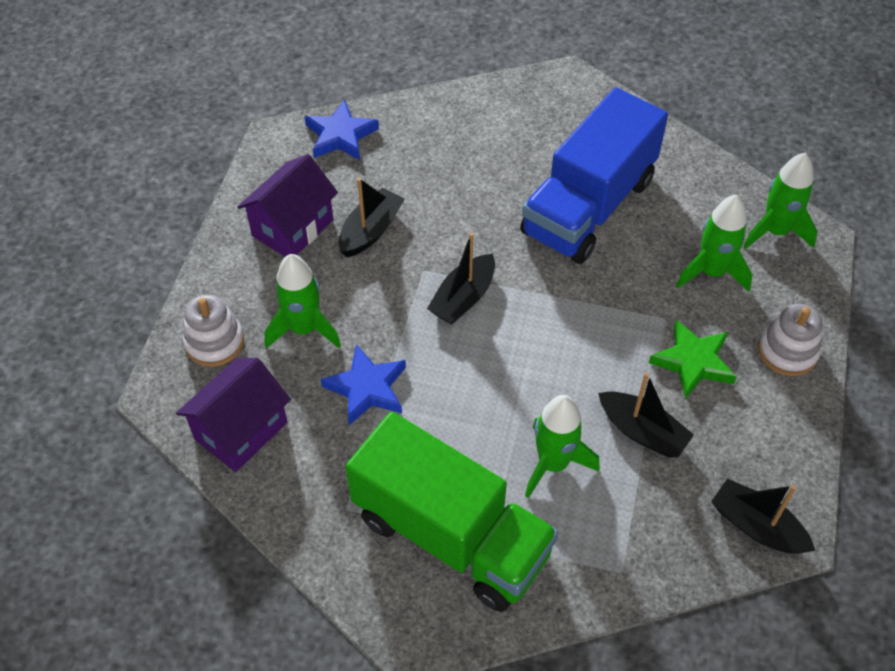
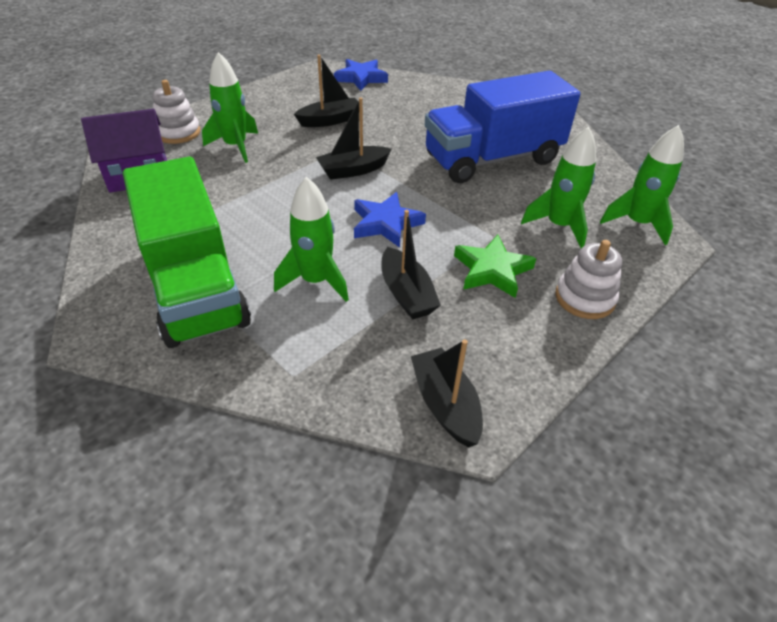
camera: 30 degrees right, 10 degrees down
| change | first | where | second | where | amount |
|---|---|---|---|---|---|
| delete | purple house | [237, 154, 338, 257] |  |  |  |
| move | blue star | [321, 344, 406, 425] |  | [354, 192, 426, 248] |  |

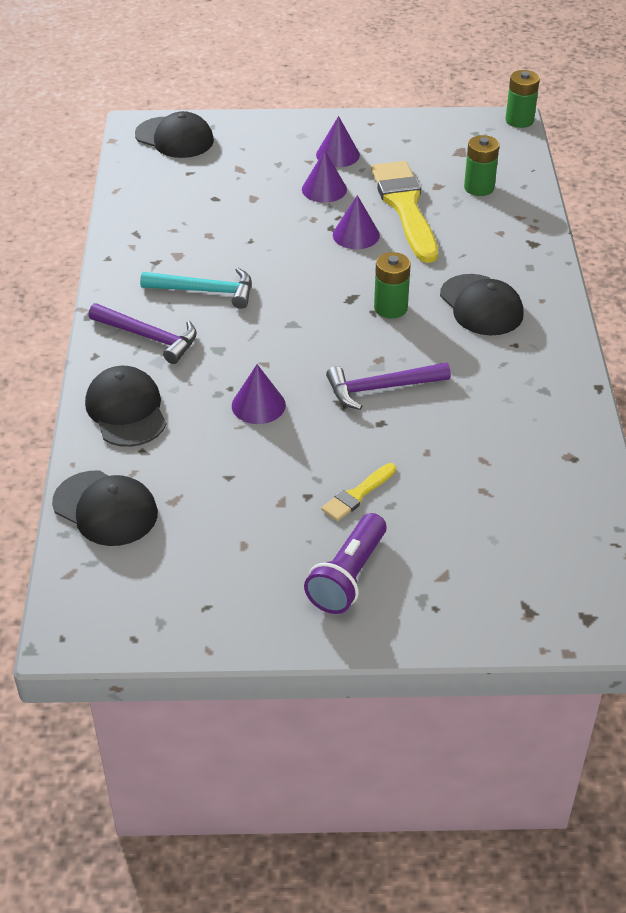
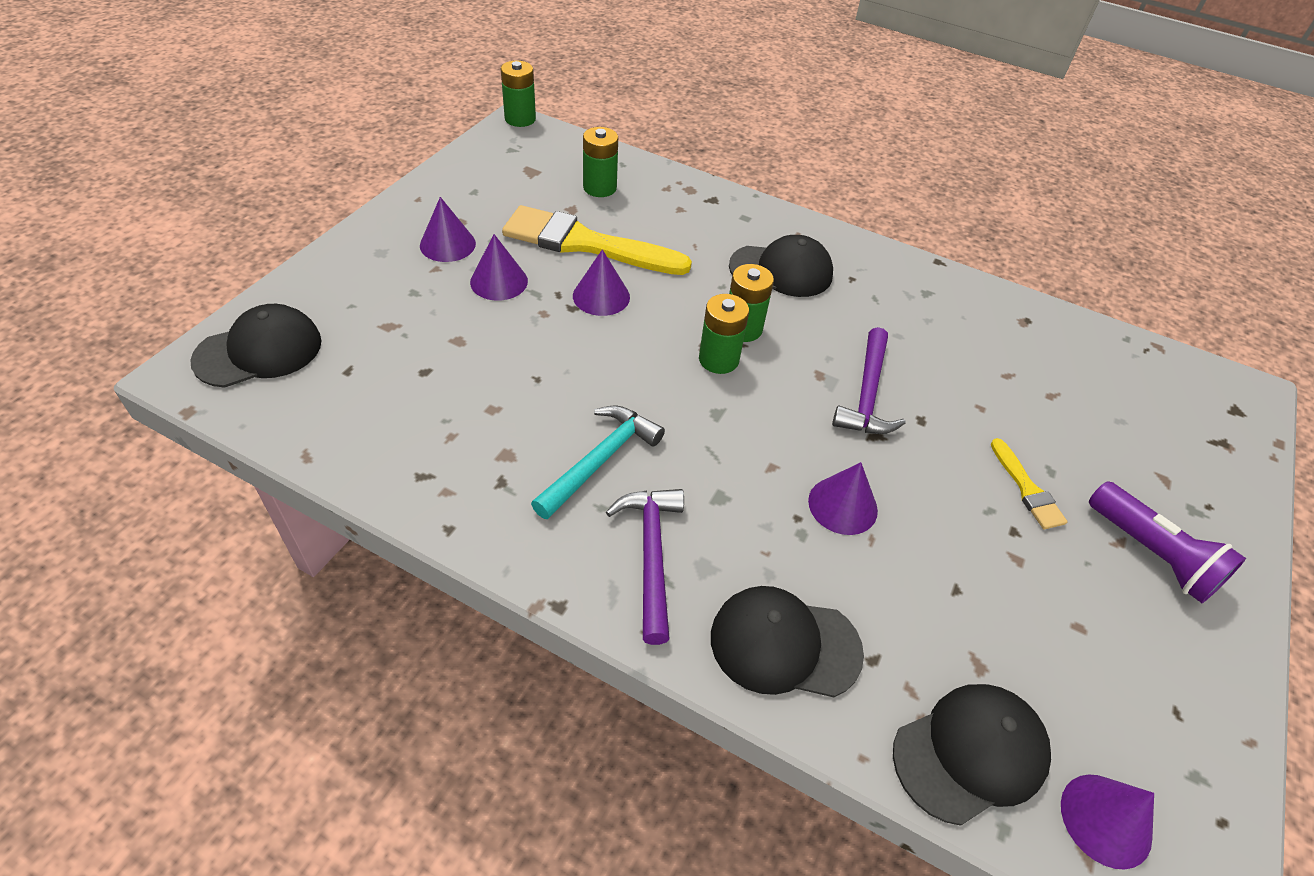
camera: 65 degrees left, 5 degrees up
| change | first | where | second | where | amount |
|---|---|---|---|---|---|
| insert |  |  | green battery | [699, 294, 749, 374] |  |
| insert |  |  | purple cone | [1061, 774, 1154, 870] |  |
| rotate | purple hammer | [88, 303, 197, 364] |  | [606, 489, 684, 645] | 60 degrees counterclockwise |

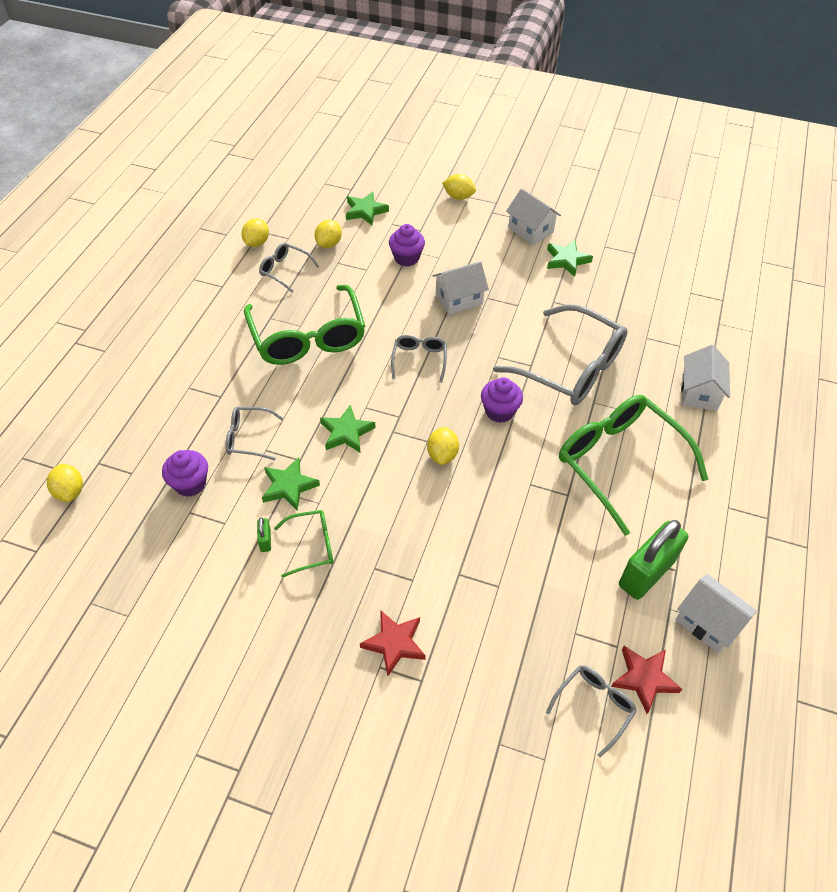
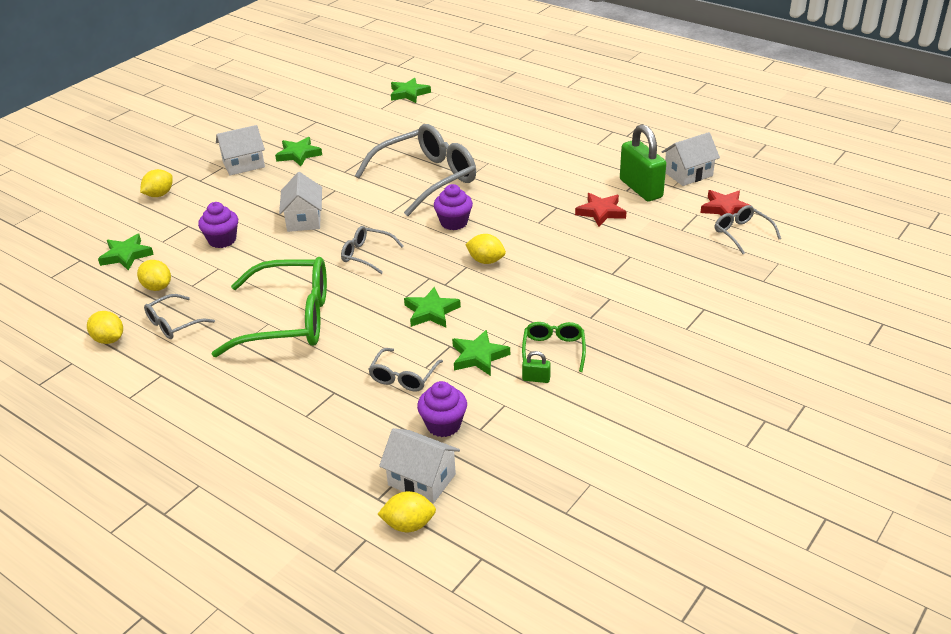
camera: 70 degrees left, 15 degrees down
| change | first | where | second | where | amount |
|---|---|---|---|---|---|
| delete | green glasses | [559, 395, 709, 536] |  |  |  |
| insert |  |  | green star | [391, 78, 431, 103] |  |
| move | red star | [360, 610, 426, 676] |  | [575, 193, 626, 226] |  |
| move | white house | [681, 345, 730, 411] |  | [379, 428, 460, 504] |  |

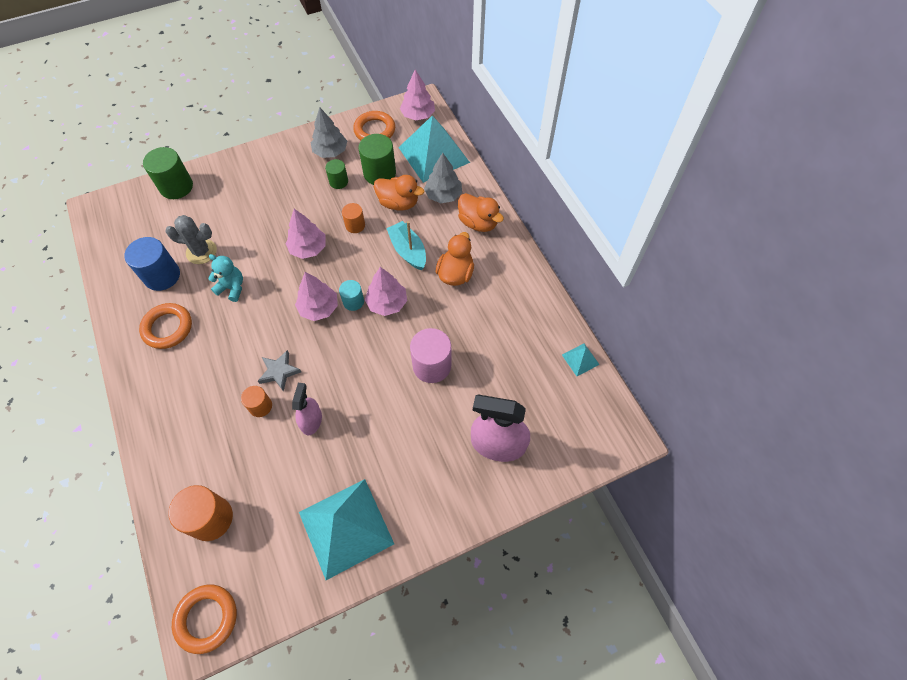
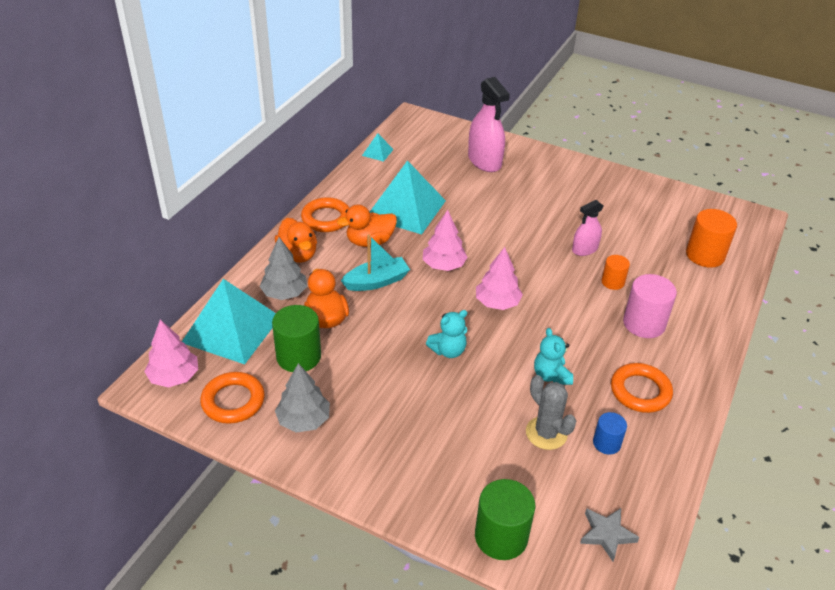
camera: 130 degrees left, 20 degrees down
| change | first | where | second | where | amount |
|---|---|---|---|---|---|
| delete | green cylinder | [325, 159, 348, 189] |  |  |  |
| delete | turquoise cylinder | [339, 280, 364, 311] |  |  |  |
| delete | orange cylinder | [342, 203, 365, 233] |  |  |  |
| move | orange ring | [172, 584, 237, 654] |  | [301, 197, 349, 232] |  |
| move | grey star | [258, 350, 301, 392] |  | [580, 508, 639, 561] |  |
| move | turquoise pyramid | [299, 479, 394, 580] |  | [370, 160, 446, 235] |  |
| move | pink cylinder | [410, 328, 451, 383] |  | [623, 274, 677, 338] |  |
| replace | pink tree | [285, 209, 326, 259] | turquoise teddy bear | [426, 310, 467, 358] |  |
| rotate | turquoise boat | [386, 221, 426, 270] |  | [341, 234, 410, 291] | 135 degrees counterclockwise |
| rotate | orange duck | [458, 193, 504, 232] |  | [275, 218, 317, 263] | 150 degrees clockwise |
| resize | blue cylinder | [124, 237, 180, 291] |  | [593, 412, 627, 455] | x0.58 |

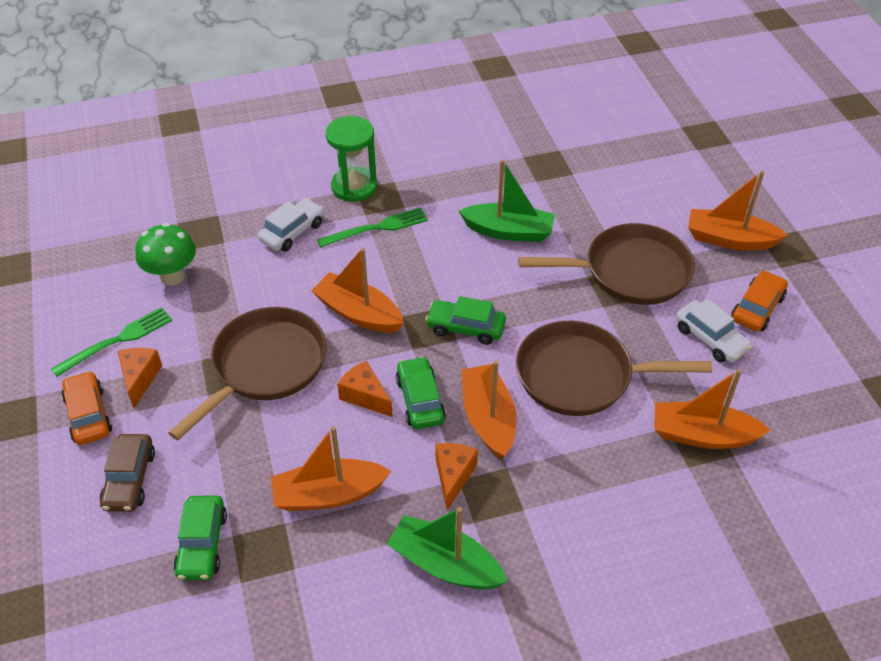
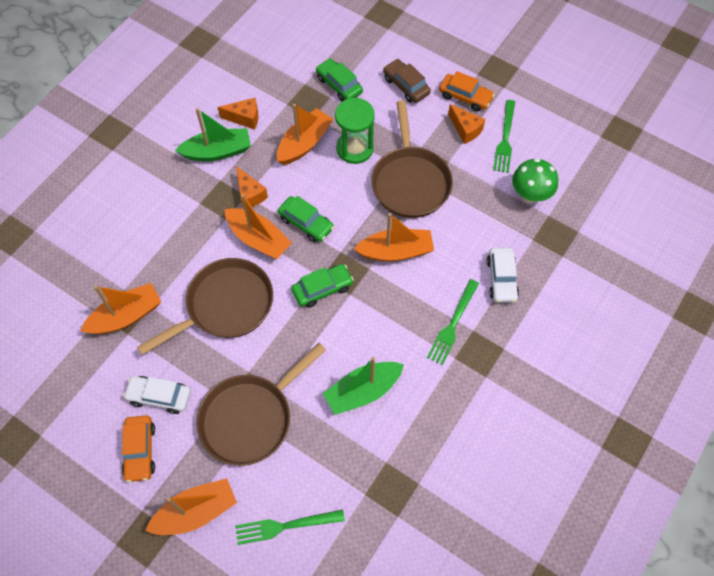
camera: 140 degrees right, 15 degrees up
| change | first | where | second | where | amount |
|---|---|---|---|---|---|
| insert |  |  | green fork | [235, 510, 345, 545] |  |
| move | green hourglass | [326, 116, 377, 202] |  | [335, 98, 375, 164] |  |
| move | orange cheese | [337, 361, 393, 417] |  | [218, 98, 258, 130] |  |

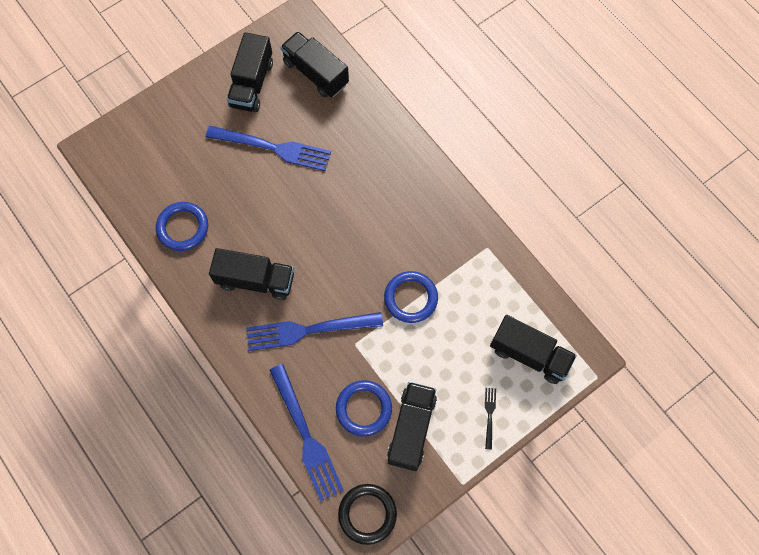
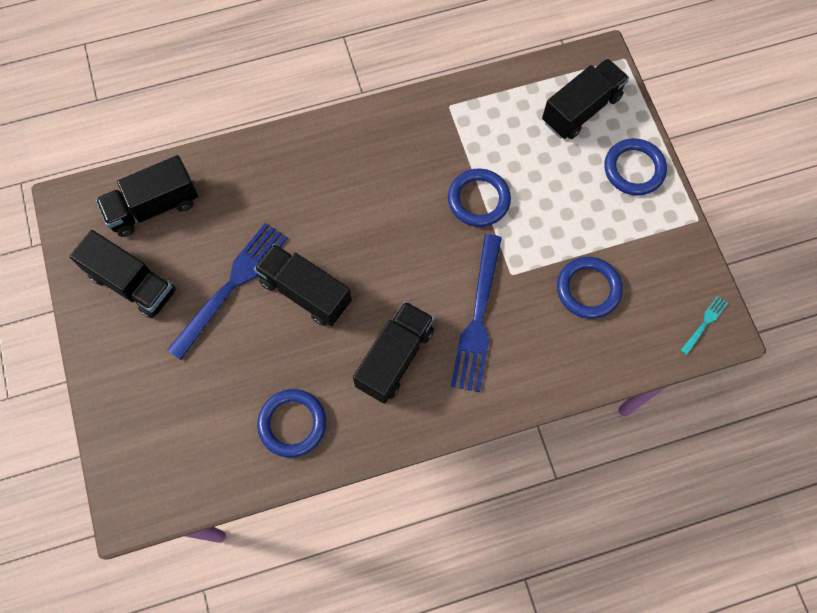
camera: 70 degrees left, 0 degrees up
| change | first | where | second | where | amount |
|---|---|---|---|---|---|
| delete | blue fork | [270, 364, 344, 501] |  |  |  |
| move | black truck | [387, 382, 437, 471] |  | [254, 244, 352, 326] |  |
| replace | black ring | [338, 484, 397, 545] | turquoise fork | [680, 296, 728, 355] |  |
| replace | black fork | [485, 388, 496, 449] | blue ring | [604, 138, 667, 196] |  |

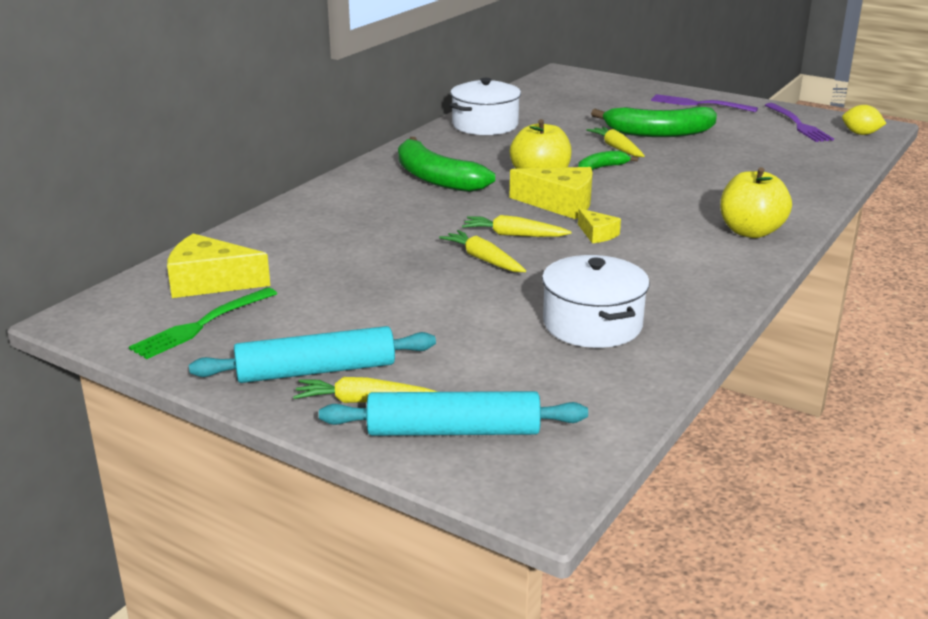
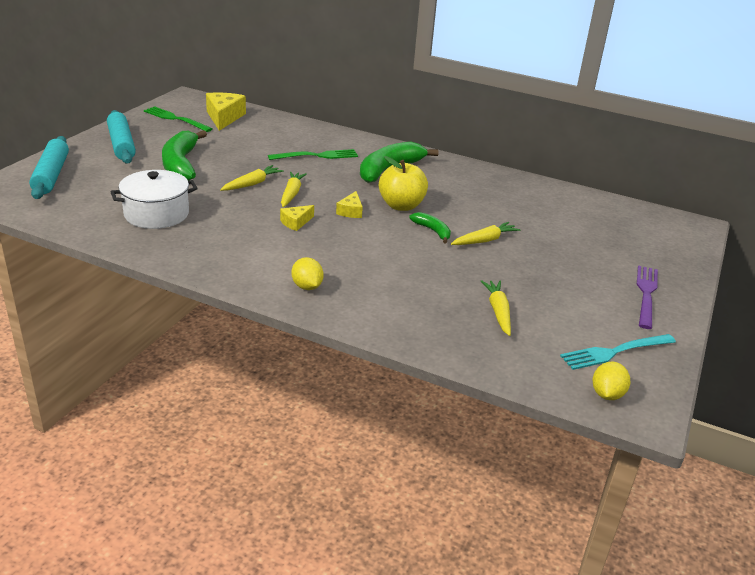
camera: 80 degrees right, 5 degrees up
| change | first | where | second | where | amount |
|---|---|---|---|---|---|
| delete | white pot | [450, 78, 521, 135] |  |  |  |
| insert |  |  | green fork | [268, 149, 358, 160] |  |
| move | yellow carrot | [293, 377, 438, 403] |  | [481, 280, 511, 336] |  |
| move | green banana | [591, 107, 717, 137] |  | [162, 130, 207, 181] |  |
| replace | yellow apple | [720, 167, 792, 238] | yellow lemon | [291, 257, 324, 290] |  |
| recolor | purple fork | [765, 103, 834, 142] | turquoise fork | [560, 334, 676, 370] |  |
| resize | yellow cheese | [509, 167, 593, 219] |  | [336, 191, 363, 218] | x0.54 |

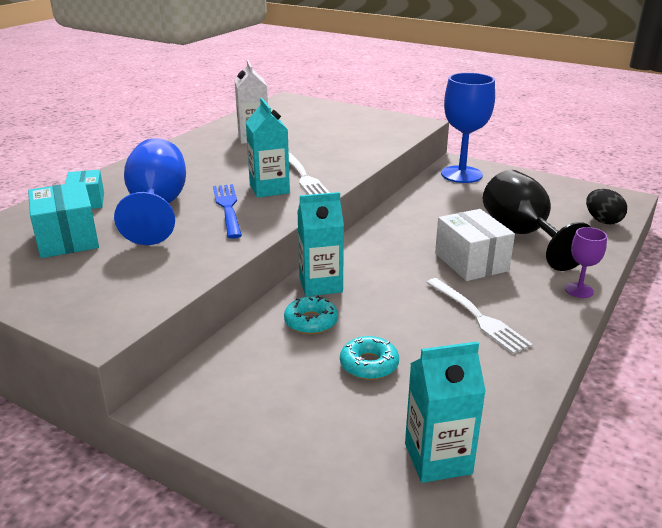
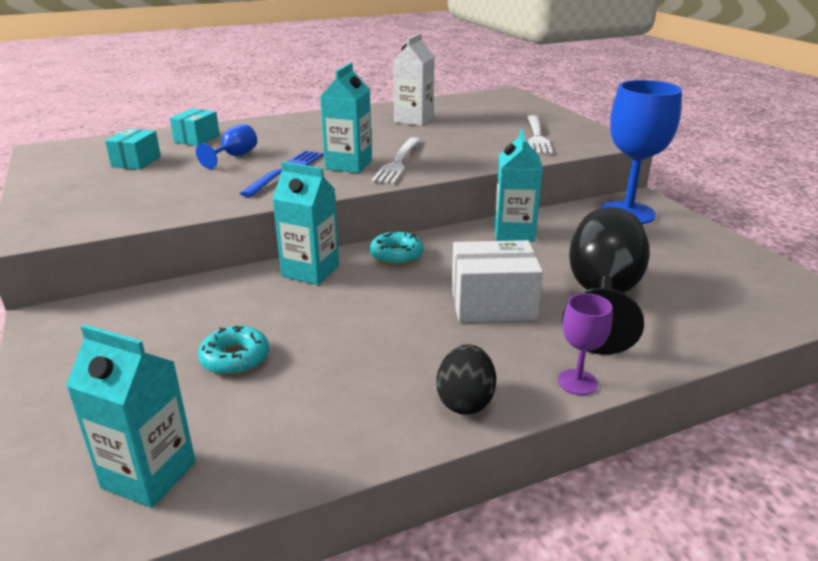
camera: 35 degrees right, 0 degrees up
| change | first | where | second | where | amount |
|---|---|---|---|---|---|
| insert |  |  | turquoise carton | [494, 129, 543, 242] |  |
| move | turquoise donut | [284, 295, 338, 334] |  | [370, 230, 424, 265] |  |
| move | white fork | [426, 278, 533, 354] |  | [527, 115, 553, 154] |  |
| move | black egg | [586, 189, 627, 224] |  | [436, 344, 496, 414] |  |
| rotate | white box | [435, 209, 515, 281] |  | [452, 240, 543, 322] | 75 degrees clockwise |
| resize | turquoise box | [28, 181, 99, 258] |  | [105, 129, 161, 170] | x0.64 |
| resize | blue goblet | [114, 138, 186, 245] |  | [196, 124, 257, 169] | x0.48 |

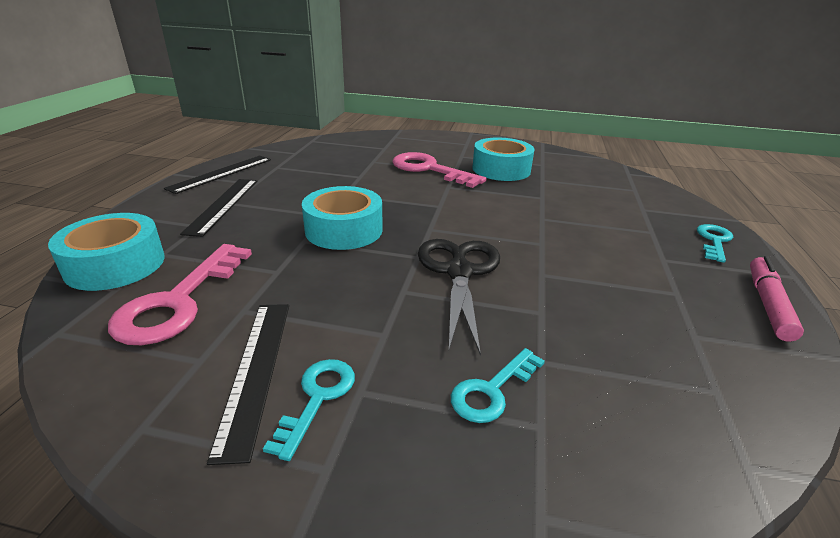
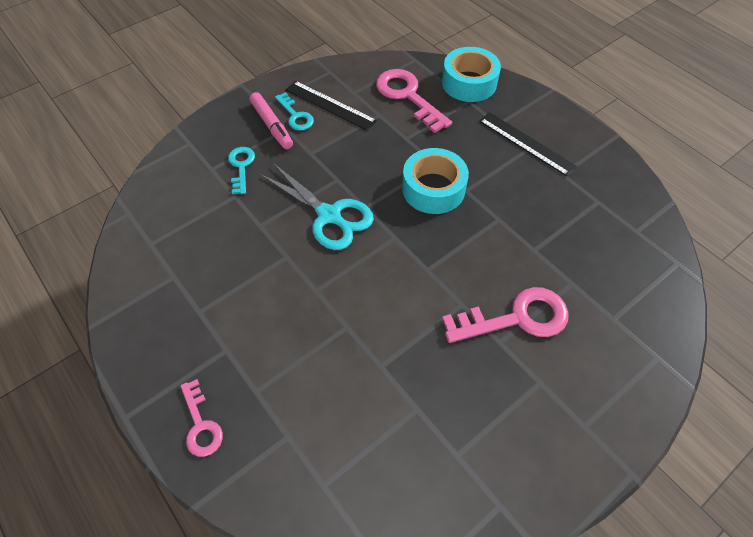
camera: 130 degrees right, 25 degrees up
| change | first | where | second | where | amount |
|---|---|---|---|---|---|
| delete | black ruler | [164, 156, 271, 194] |  |  |  |
| delete | turquoise tape | [472, 137, 535, 181] |  |  |  |
| move | pink marker | [750, 256, 804, 342] |  | [250, 92, 293, 149] |  |
| recolor | black scissors | [418, 239, 500, 356] | turquoise scissors | [260, 163, 374, 250] |  |
| recolor | turquoise key | [697, 224, 733, 263] | pink key | [180, 379, 223, 457] |  |

